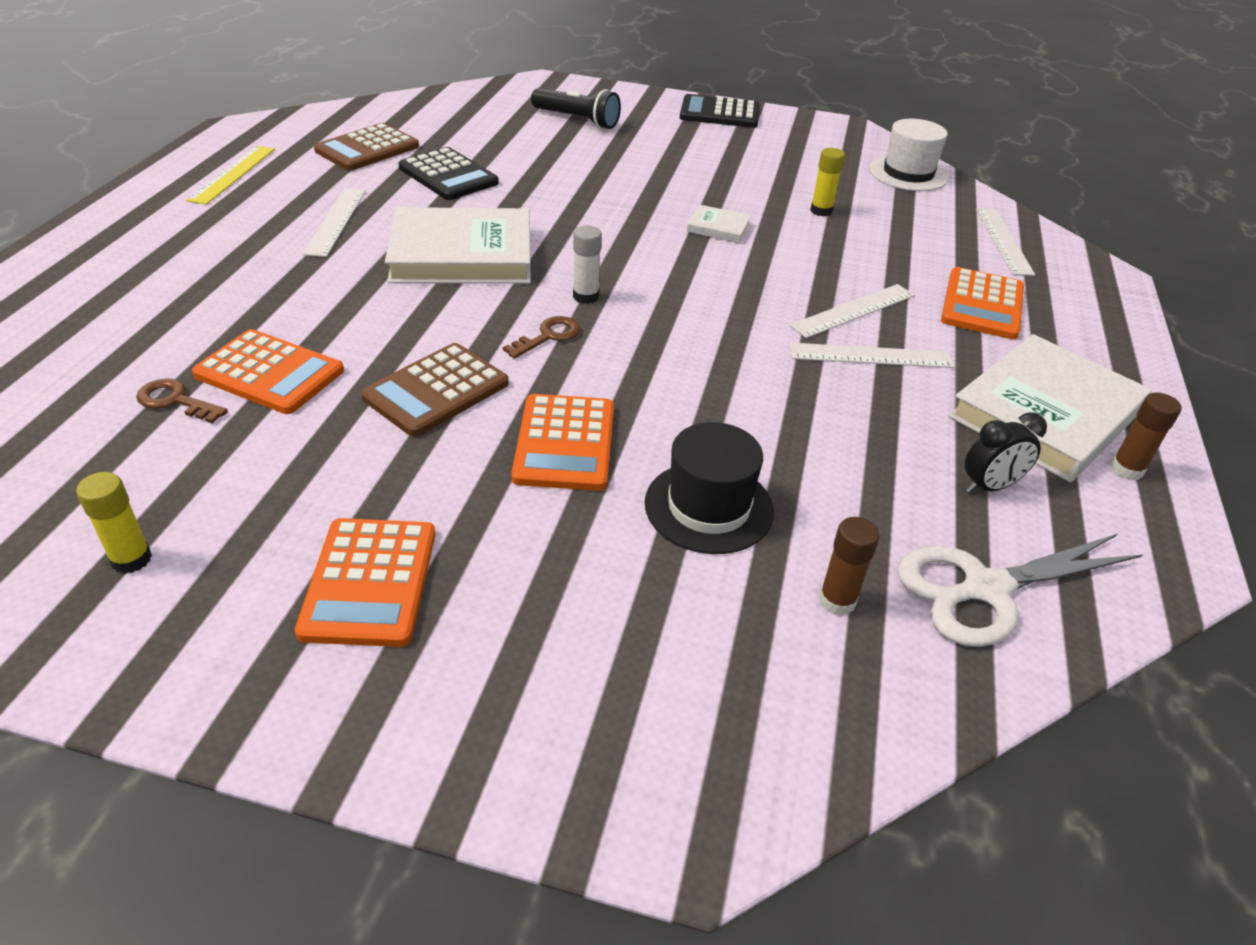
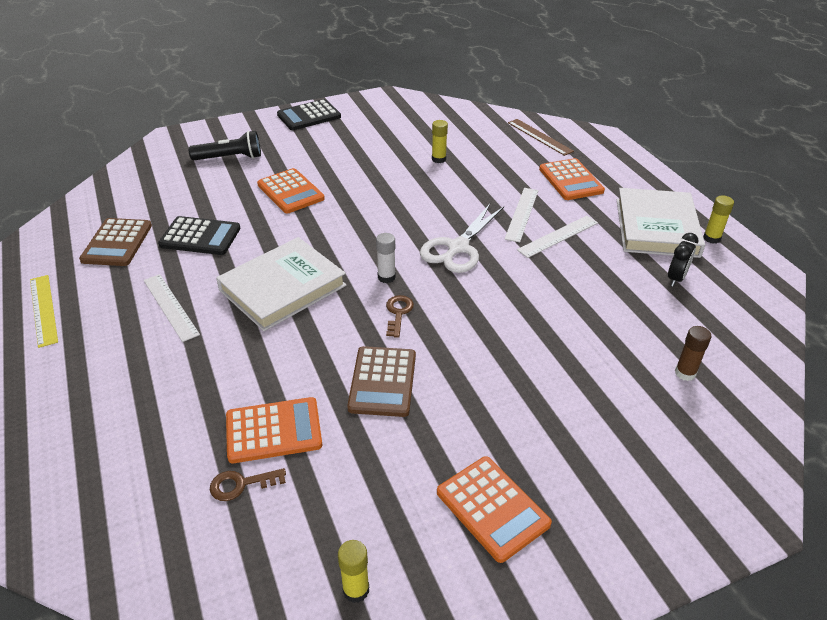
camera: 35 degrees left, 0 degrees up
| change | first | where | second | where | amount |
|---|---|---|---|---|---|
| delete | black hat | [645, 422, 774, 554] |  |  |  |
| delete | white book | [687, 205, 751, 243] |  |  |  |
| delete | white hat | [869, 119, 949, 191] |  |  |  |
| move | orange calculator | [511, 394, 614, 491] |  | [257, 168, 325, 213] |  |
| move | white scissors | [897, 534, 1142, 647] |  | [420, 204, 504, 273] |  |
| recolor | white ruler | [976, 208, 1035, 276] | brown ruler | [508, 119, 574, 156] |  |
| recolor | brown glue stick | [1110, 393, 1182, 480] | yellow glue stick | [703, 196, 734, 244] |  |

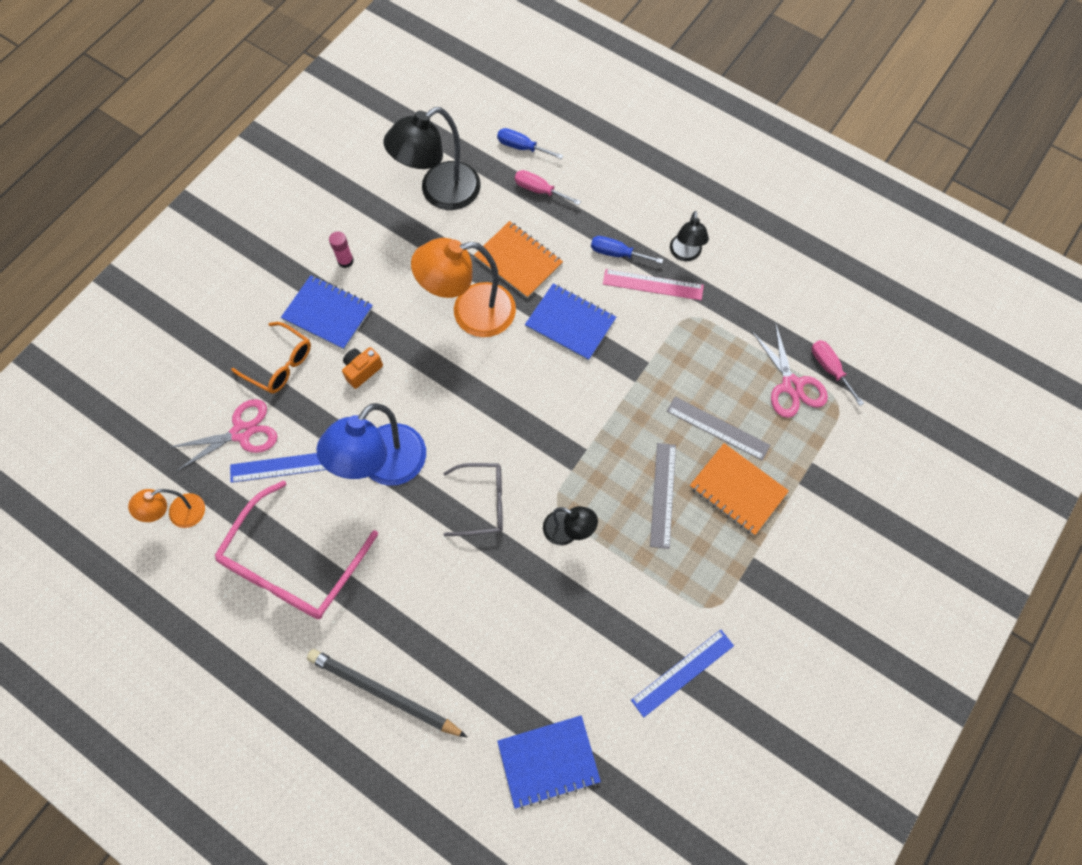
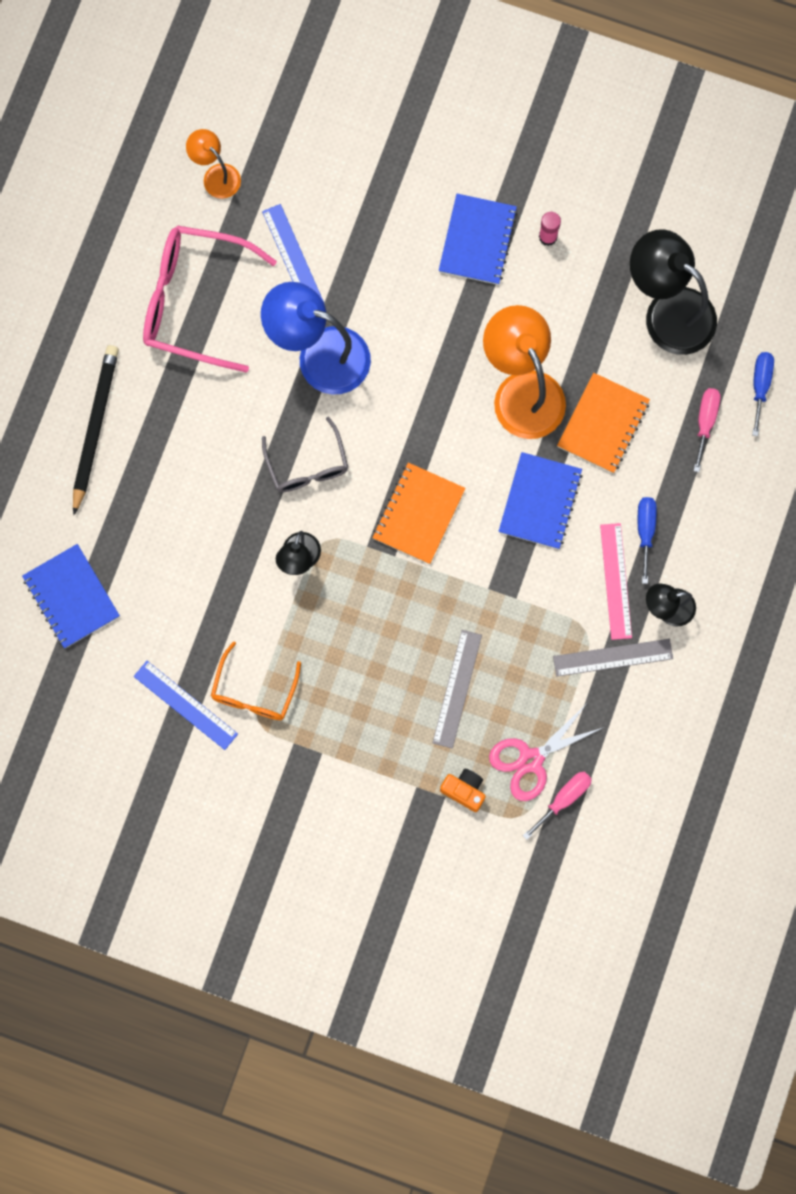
camera: 75 degrees right, 10 degrees up
| change | first | where | second | where | amount |
|---|---|---|---|---|---|
| delete | pink scissors | [168, 399, 278, 472] |  |  |  |
| move | orange glasses | [231, 322, 311, 394] |  | [211, 641, 301, 720] |  |
| move | orange camera | [342, 347, 383, 389] |  | [440, 769, 486, 812] |  |
| move | grey ruler | [650, 443, 676, 549] |  | [553, 639, 673, 677] |  |
| move | orange notebook | [690, 443, 789, 536] |  | [372, 463, 465, 564] |  |

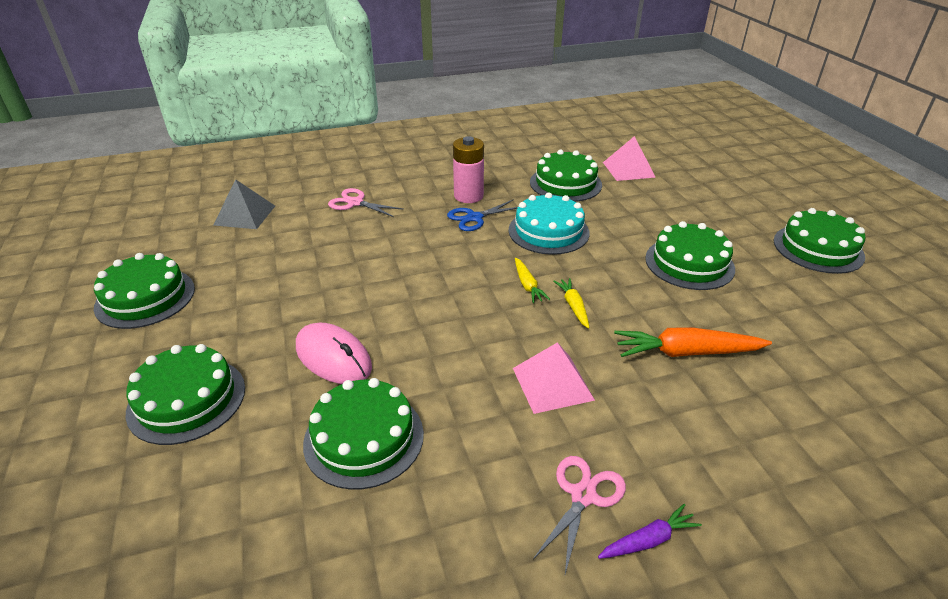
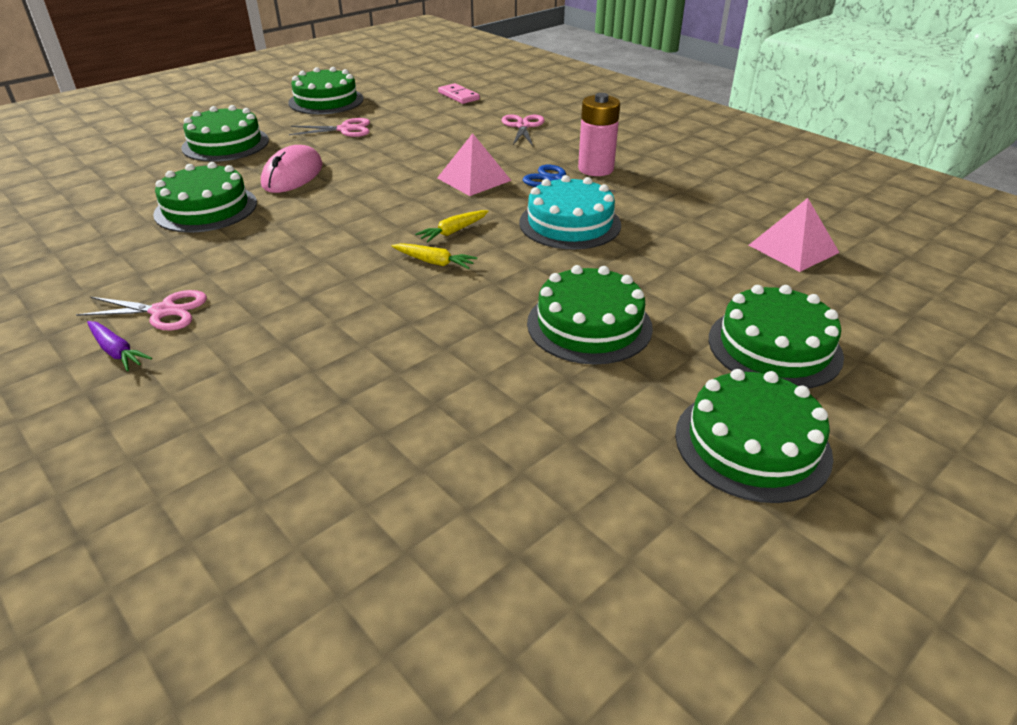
camera: 65 degrees right, 0 degrees up
| change | first | where | second | where | amount |
|---|---|---|---|---|---|
| delete | orange carrot | [614, 327, 772, 357] |  |  |  |
| insert |  |  | pink scissors | [289, 118, 370, 137] |  |
| move | pink pyramid | [513, 342, 595, 414] |  | [437, 133, 512, 196] |  |
| move | green cake | [530, 149, 602, 202] |  | [709, 285, 844, 389] |  |
| replace | grey pyramid | [214, 179, 275, 229] | pink domino | [438, 83, 480, 104] |  |
| rotate | yellow carrot | [553, 278, 589, 329] |  | [392, 243, 477, 269] | 60 degrees clockwise |

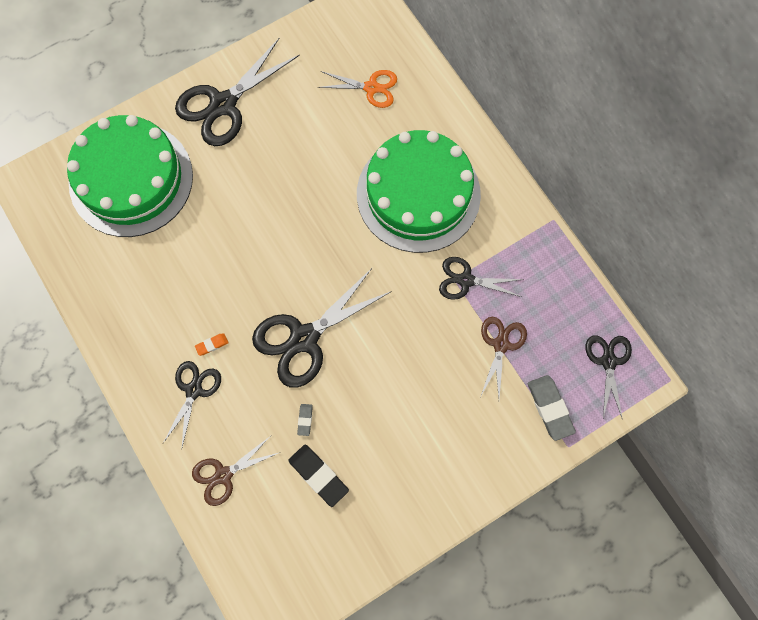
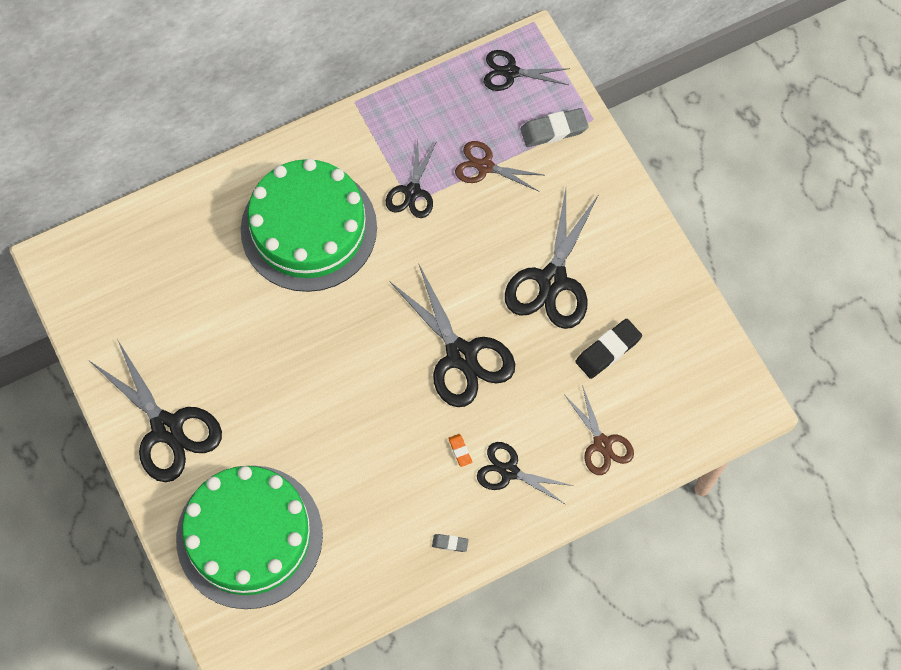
camera: 85 degrees left, 5 degrees down
| change | first | where | second | where | amount |
|---|---|---|---|---|---|
| delete | orange scissors | [318, 70, 397, 108] |  |  |  |
| insert |  |  | black scissors | [505, 189, 599, 329] |  |
| move | grey eraser | [297, 404, 313, 436] |  | [432, 534, 469, 552] |  |

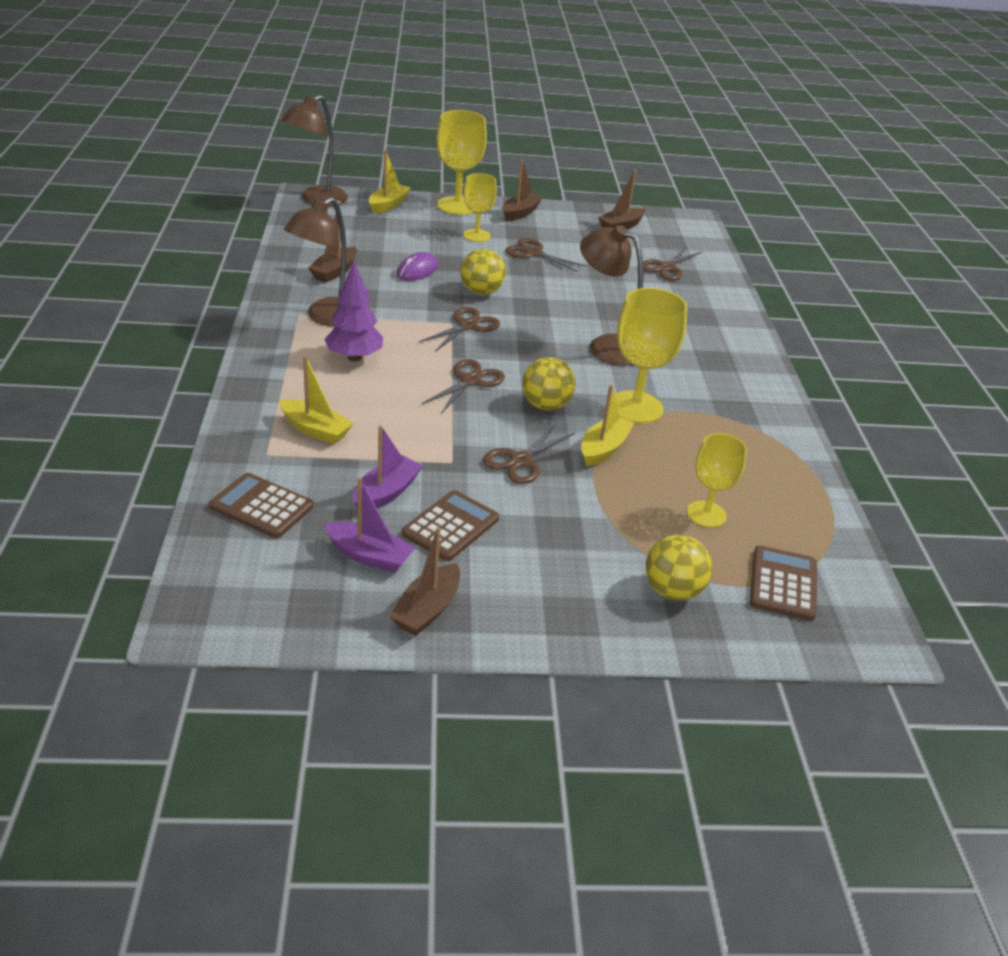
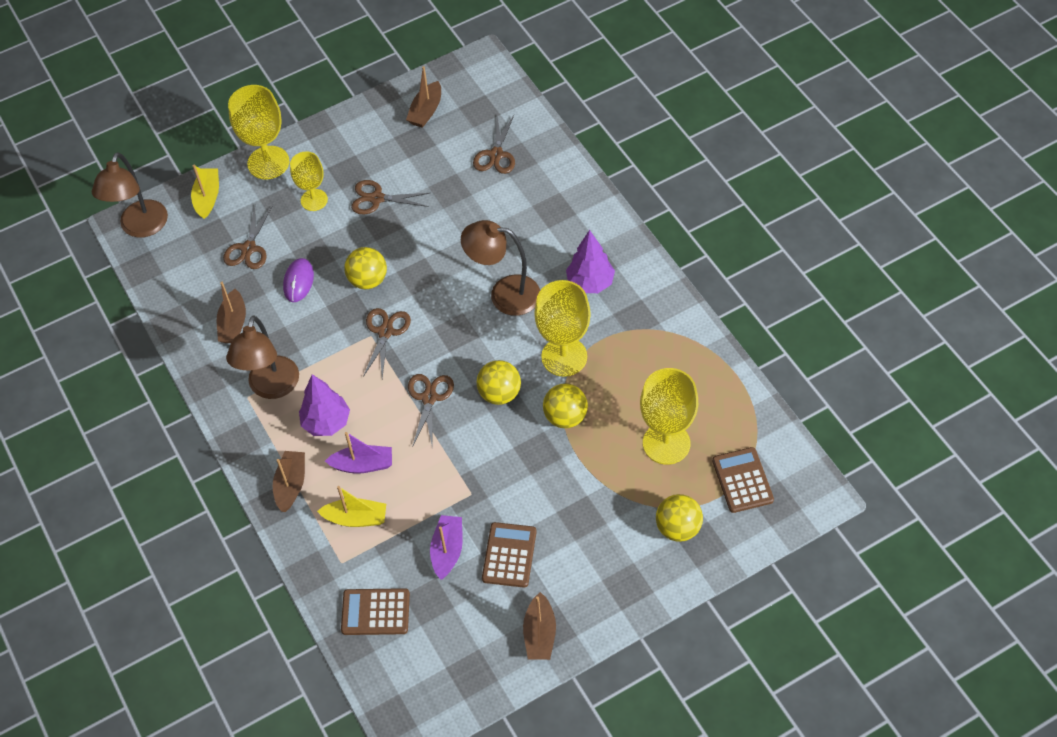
camera: 20 degrees left, 20 degrees up
| change | first | where | second | where | amount |
|---|---|---|---|---|---|
| insert |  |  | purple tree | [566, 230, 615, 293] |  |
| move | purple boat | [324, 477, 415, 573] |  | [325, 432, 392, 473] |  |
| move | brown scissors | [483, 425, 575, 484] |  | [223, 207, 272, 269] |  |
| move | brown boat | [502, 159, 543, 221] |  | [273, 451, 305, 512] |  |
| replace | yellow boat | [581, 384, 634, 466] | yellow ball | [543, 384, 588, 428] |  |
| resize | yellow goblet | [687, 433, 747, 528] |  | [640, 368, 698, 465] | x1.57 |

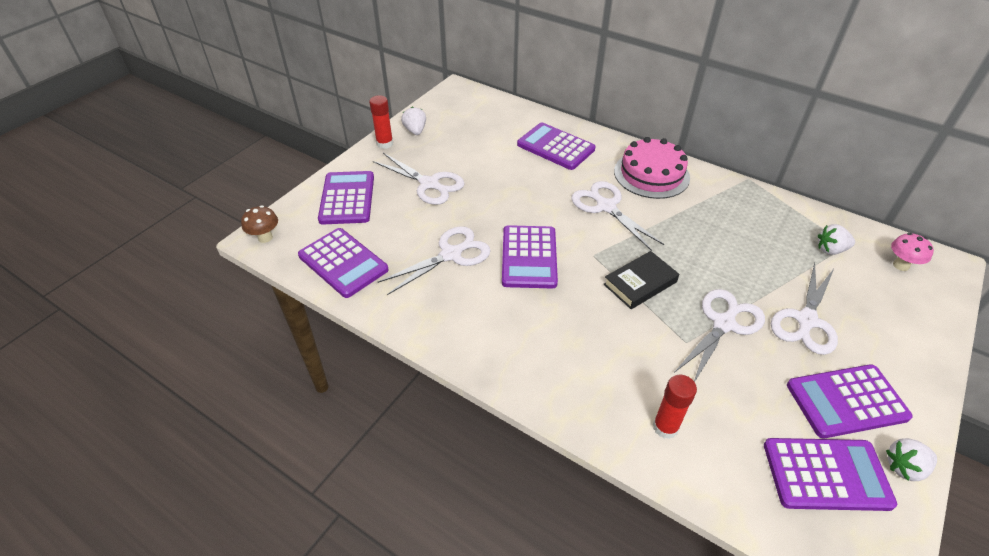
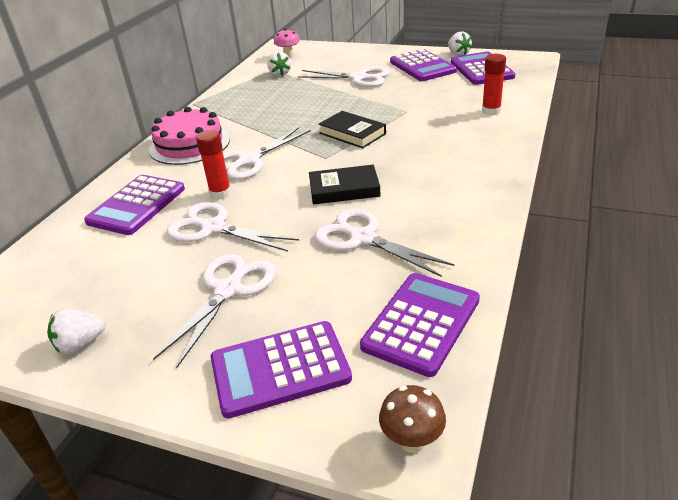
camera: 100 degrees left, 10 degrees down
| change | first | where | second | where | amount |
|---|---|---|---|---|---|
| move | red glue stick | [369, 95, 393, 149] |  | [196, 130, 232, 199] |  |
| move | white scissors | [674, 289, 765, 382] |  | [167, 202, 299, 252] |  |
| replace | purple calculator | [502, 225, 558, 289] | black book | [309, 165, 380, 205] |  |

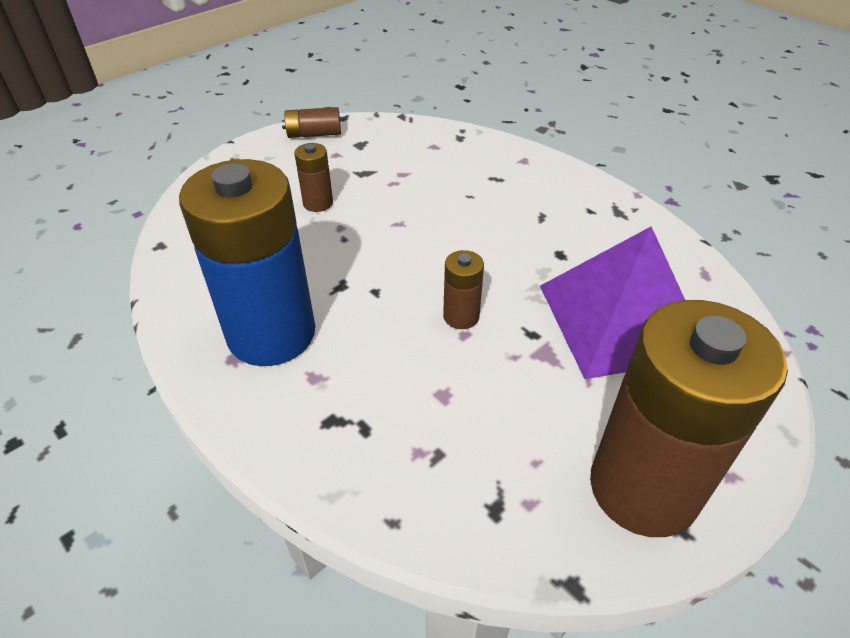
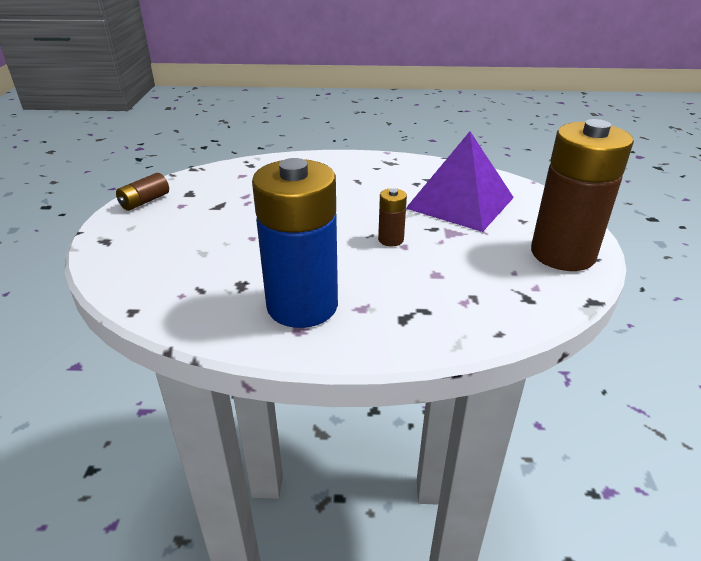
camera: 45 degrees left, 10 degrees down
| change | first | where | second | where | amount |
|---|---|---|---|---|---|
| delete | brown battery | [294, 143, 333, 212] |  |  |  |

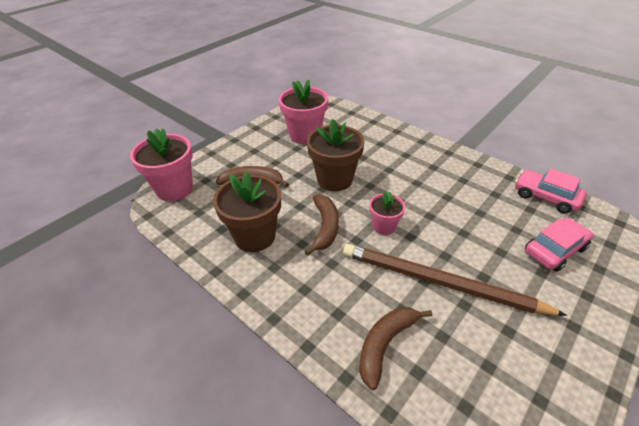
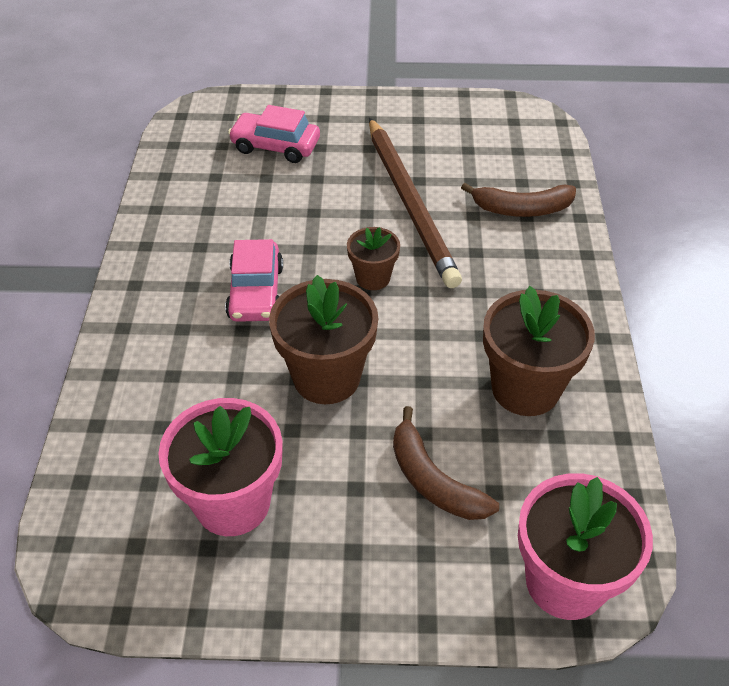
camera: 130 degrees left, 5 degrees up
| change | first | where | second | where | amount |
|---|---|---|---|---|---|
| delete | brown banana | [305, 194, 339, 256] |  |  |  |
| move | pink car | [515, 168, 587, 214] |  | [225, 239, 283, 322] |  |
| recolor | pink flower pot | [369, 192, 405, 235] | brown flower pot | [347, 227, 400, 290] |  |

